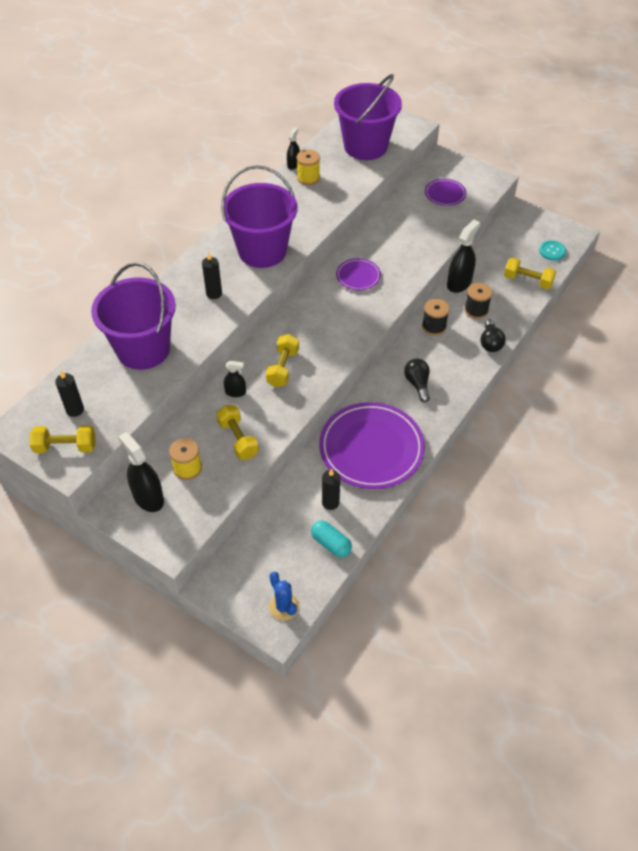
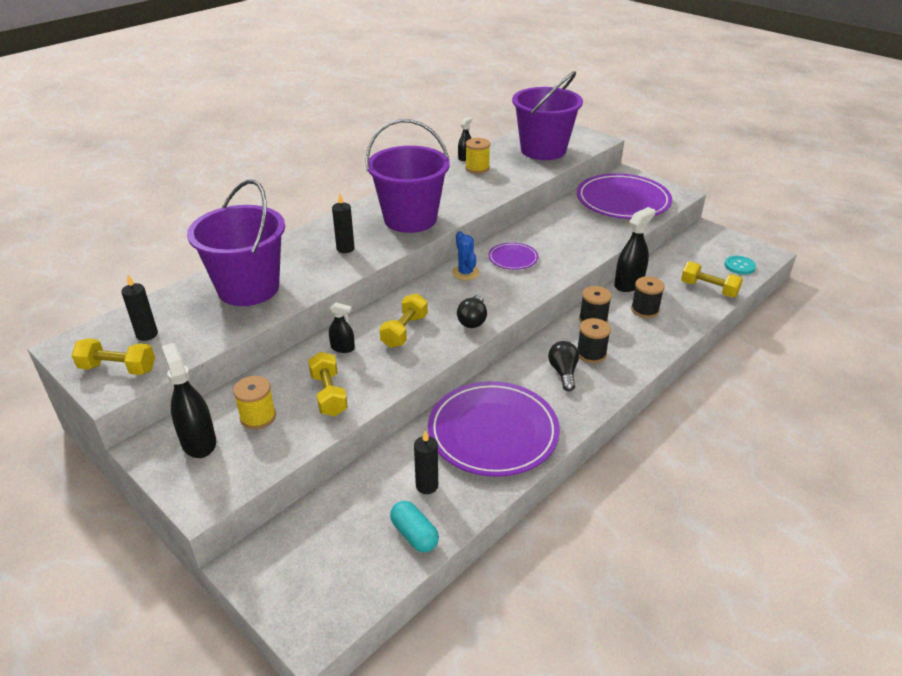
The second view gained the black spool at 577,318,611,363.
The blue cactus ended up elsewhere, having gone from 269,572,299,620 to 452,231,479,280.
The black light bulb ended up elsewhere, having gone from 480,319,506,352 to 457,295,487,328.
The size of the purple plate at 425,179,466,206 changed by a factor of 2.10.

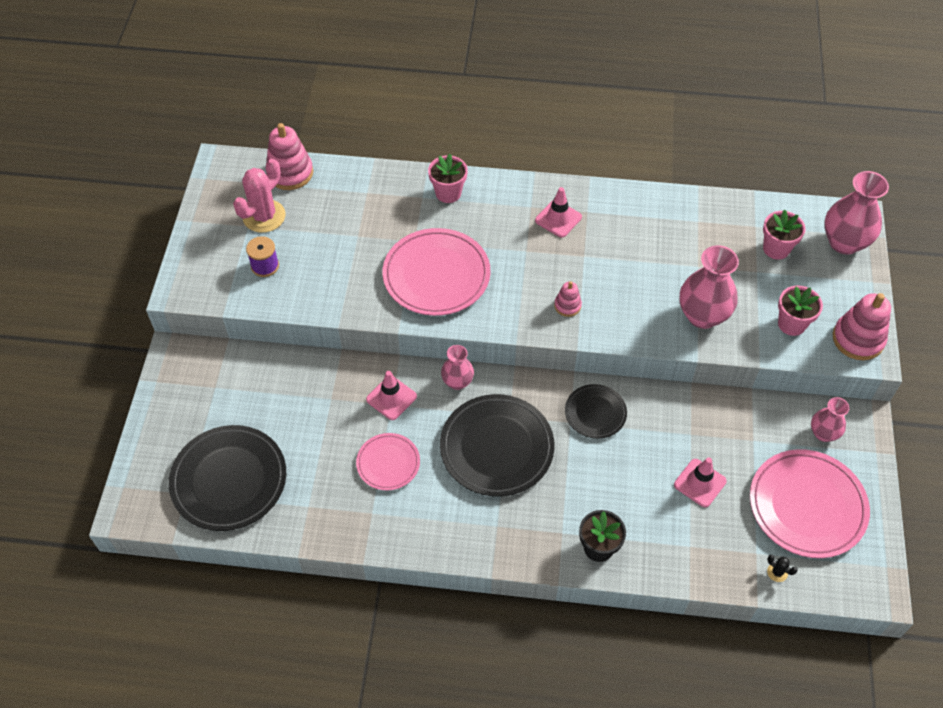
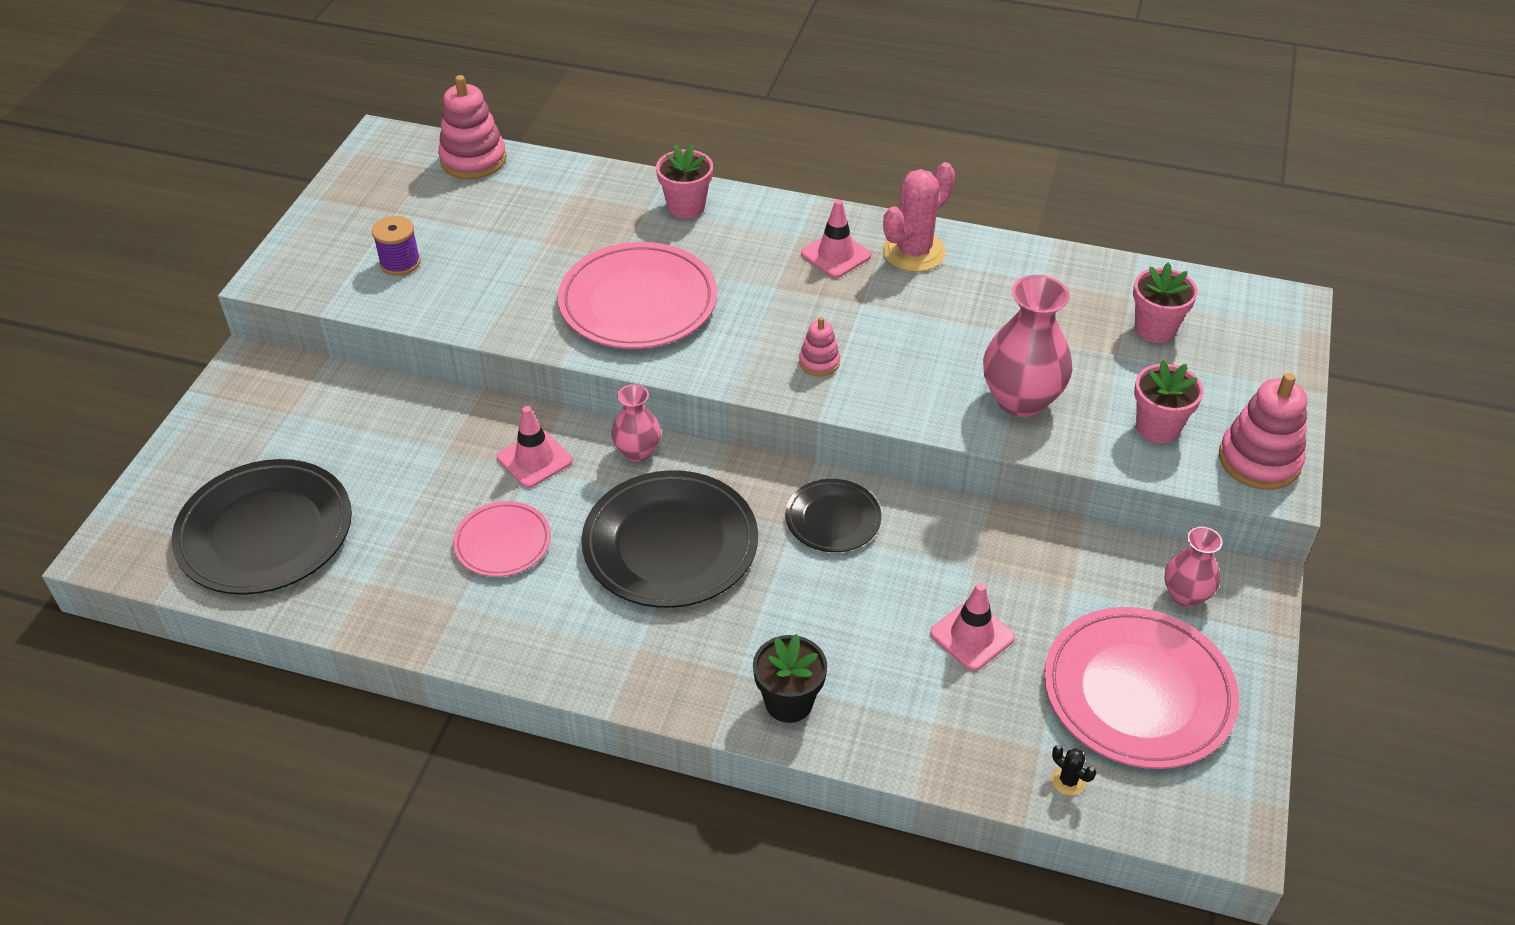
The second view lost the pink vase at 824,171,889,255.
The pink cactus ended up elsewhere, having gone from 233,159,286,233 to 882,162,955,272.

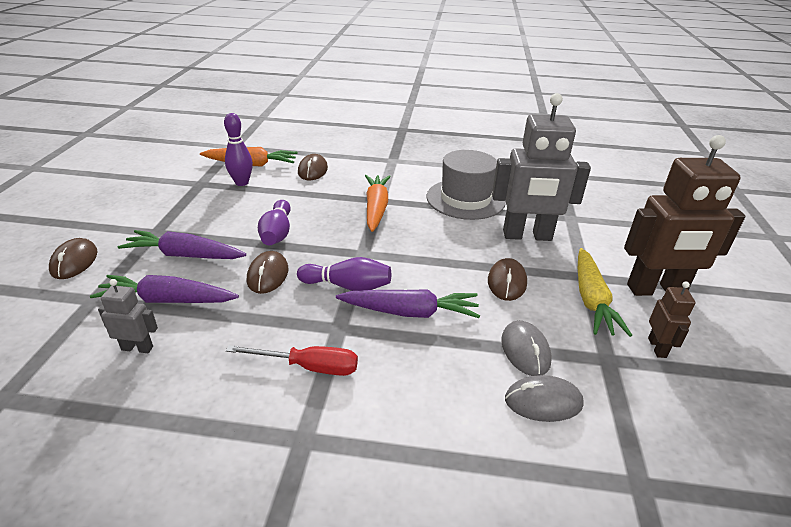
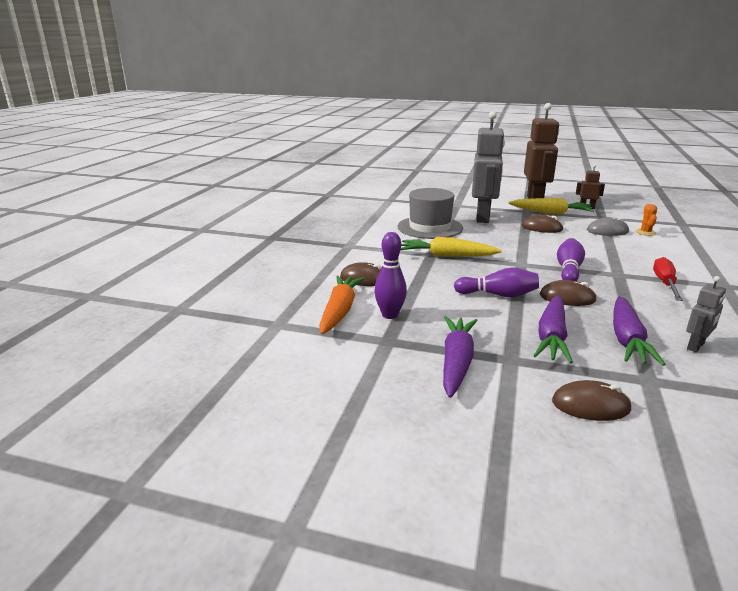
The purple carrot ended up elsewhere, having gone from 336,289,480,318 to 443,316,478,398.
Where the grey mouse stood at 505,375,584,422, the orange cactus came to stand at 636,204,657,236.
What was the orange carrot at 365,175,391,232 turned into the yellow carrot at 401,237,502,257.
The grey robot at 98,279,158,353 ended up facing another way, 150 degrees counterclockwise from before.

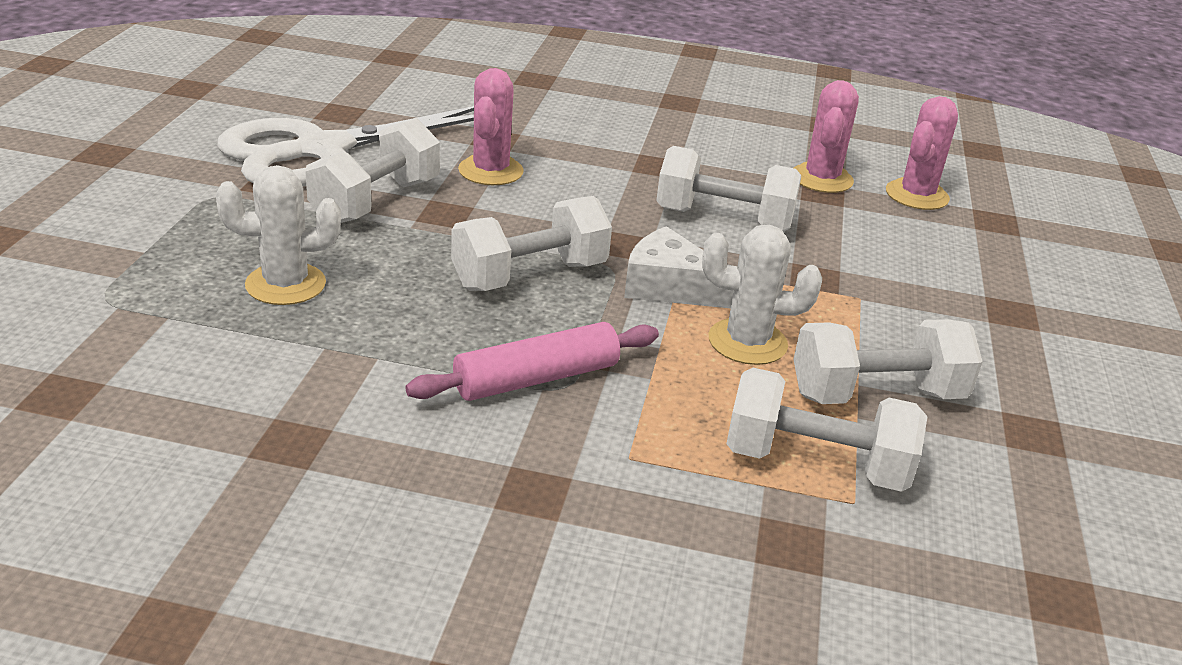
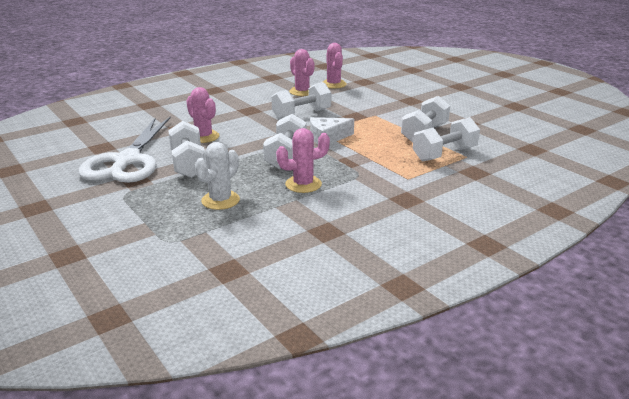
The second view lost the pink rolling pin at 405,322,659,401.
The second view lost the white cactus at 702,225,822,365.
The second view gained the pink cactus at 276,128,330,193.

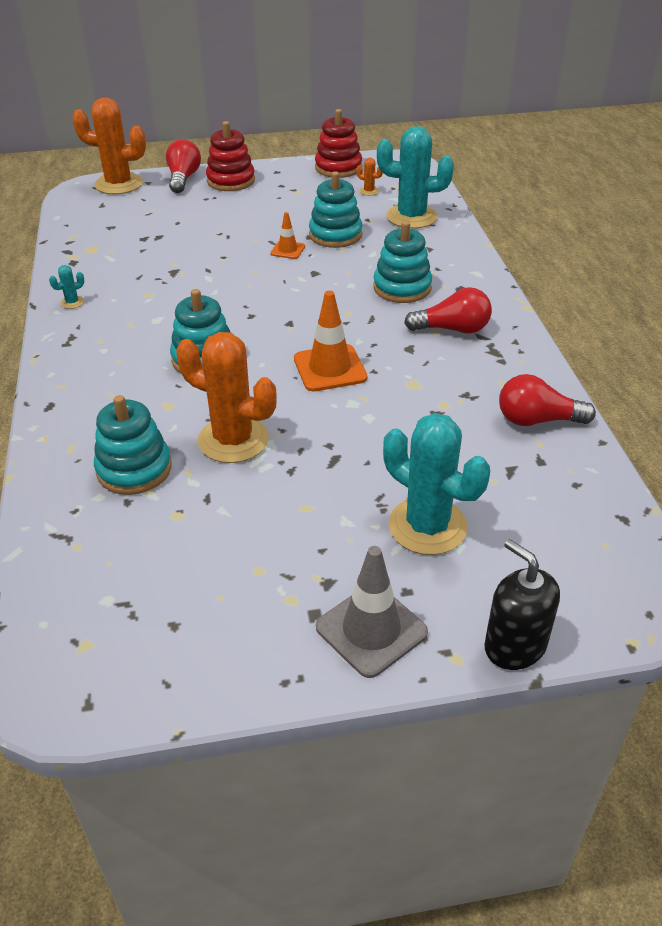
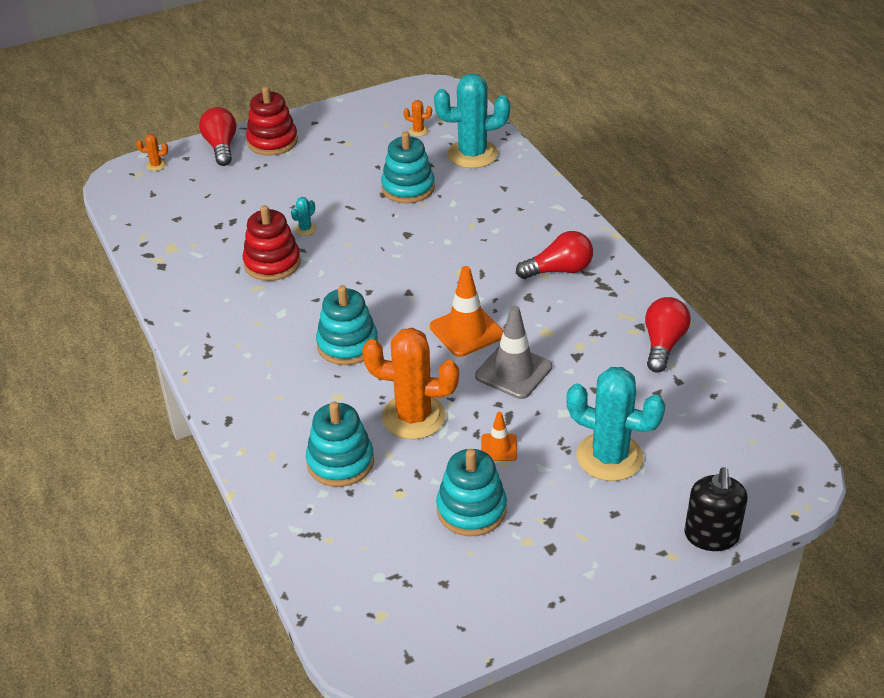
The turquoise cactus ended up elsewhere, having gone from 49,265,84,309 to 291,197,316,236.
The orange traffic cone ended up elsewhere, having gone from 270,212,305,259 to 481,412,517,461.
The red stacking toy ended up elsewhere, having gone from 315,109,362,178 to 242,205,301,281.
The grey traffic cone ended up elsewhere, having gone from 316,546,428,678 to 475,306,552,399.
The turquoise stacking toy ended up elsewhere, having gone from 373,221,432,303 to 436,449,507,536.
The black soap dispenser at 484,539,560,670 ended up facing another way, 120 degrees counterclockwise from before.
The red light bulb at 499,374,596,426 ended up facing another way, 120 degrees clockwise from before.
The size of the orange cactus at 72,97,146,194 changed by a factor of 0.40.

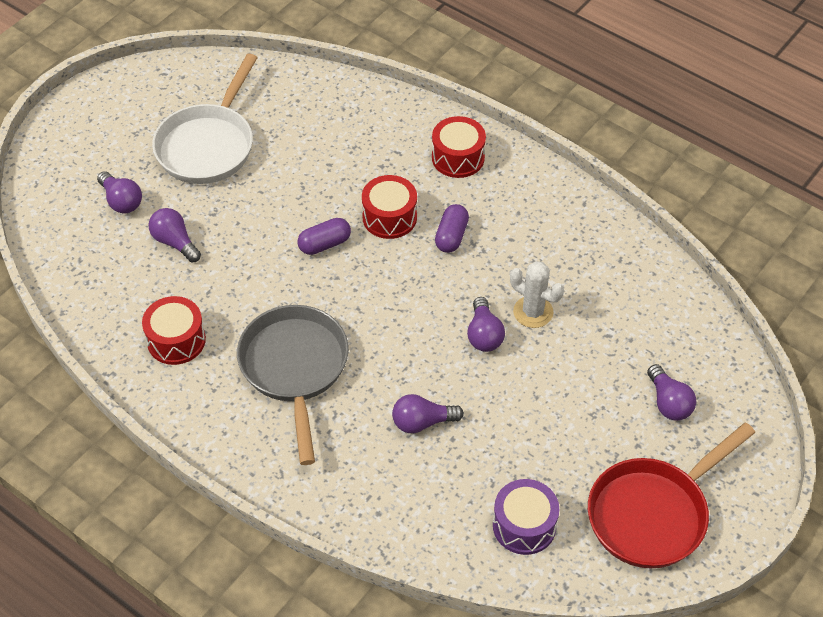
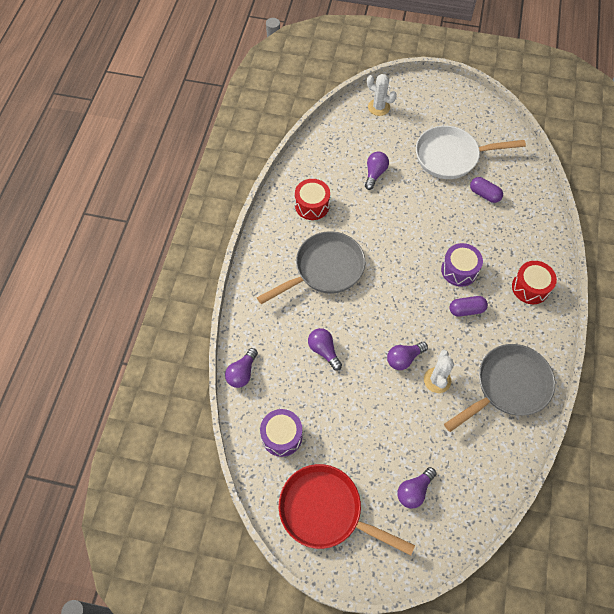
The second view gained the white cactus at 367,74,397,116.
The second view gained the grey pan at 444,344,555,432.
The purple light bulb ended up elsewhere, having gone from 97,171,142,213 to 225,348,258,388.
The purple capsule ended up elsewhere, having gone from 298,218,351,255 to 470,177,503,203.
What was the red drum at 362,175,417,239 turned into the purple drum at 441,243,483,287.

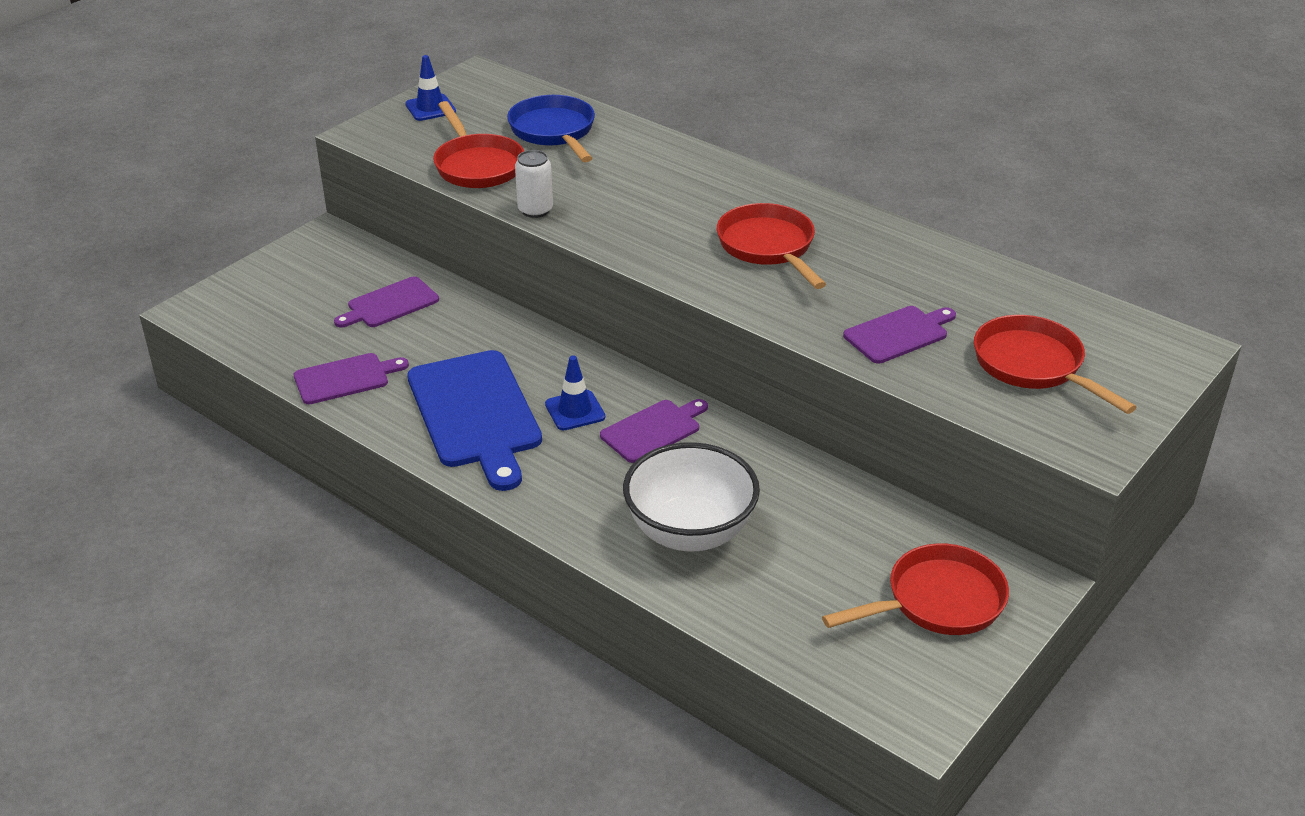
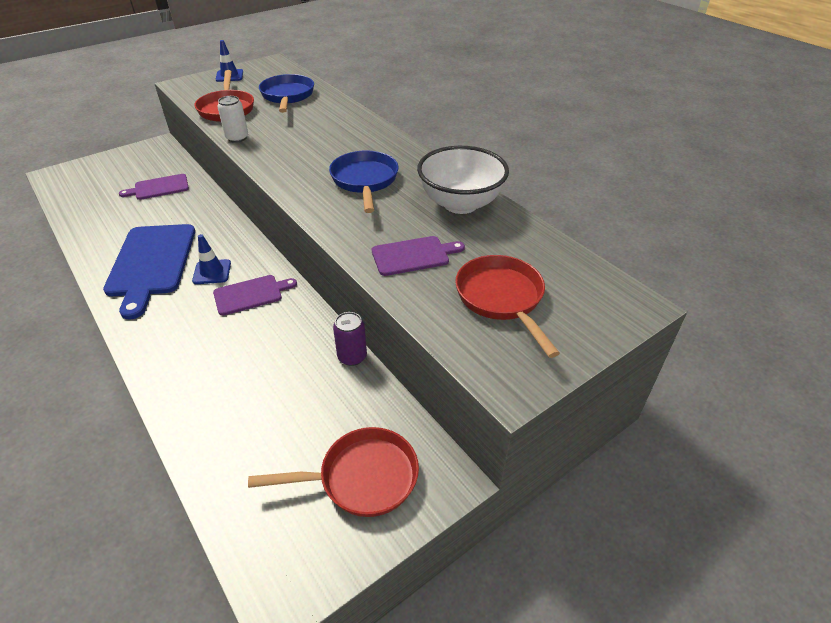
The second view lost the purple cutting board at 294,353,409,404.
The second view gained the purple can at 333,312,367,366.
The white bowl ended up elsewhere, having gone from 623,442,760,551 to 417,146,509,214.
What was the red pan at 717,203,826,289 turned into the blue pan at 329,151,398,213.

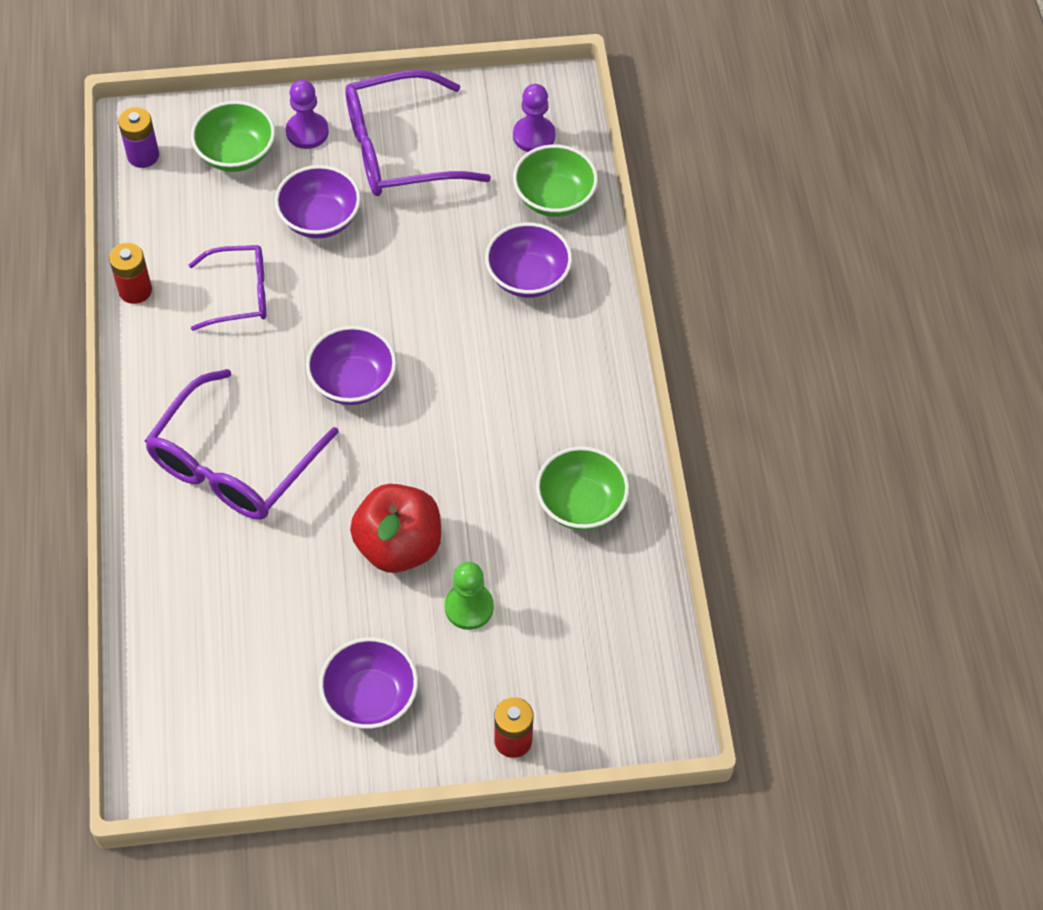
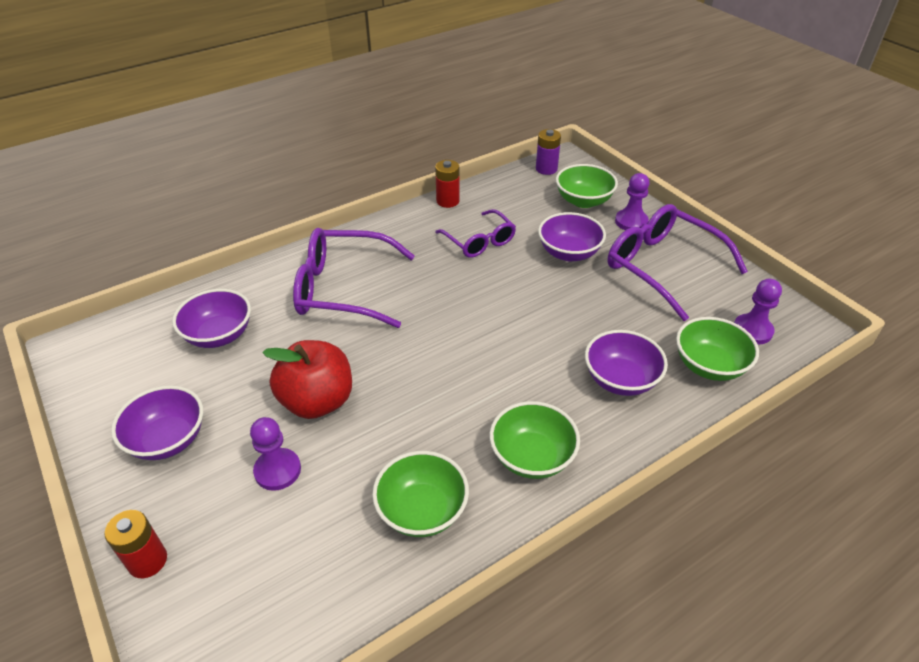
The second view gained the green bowl at 490,401,580,479.
The purple bowl ended up elsewhere, having gone from 306,326,396,405 to 172,289,251,348.
What was the green pawn at 445,562,494,630 turned into the purple pawn at 250,417,301,491.

